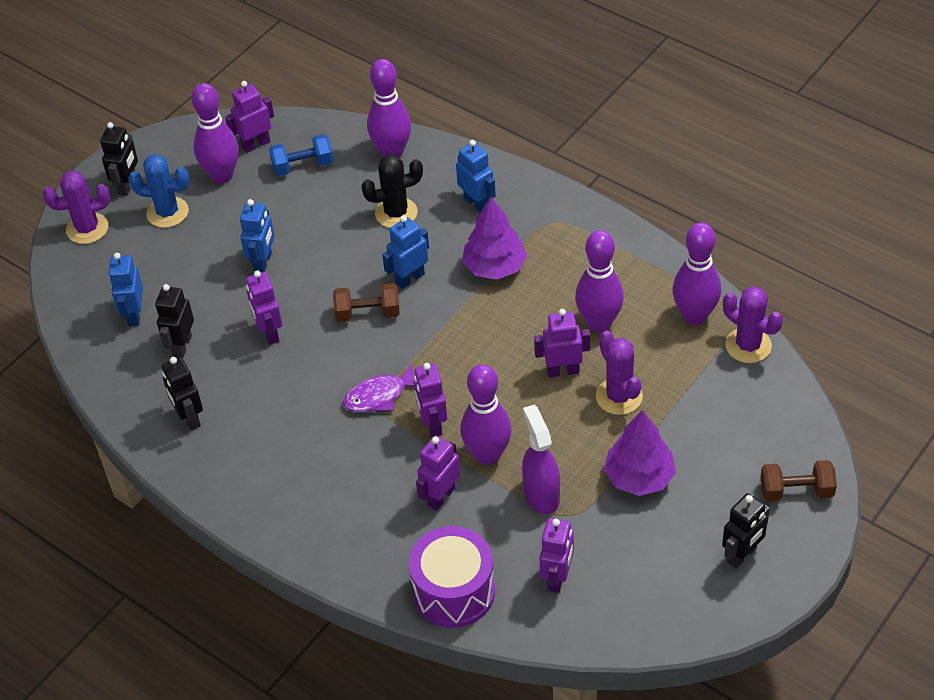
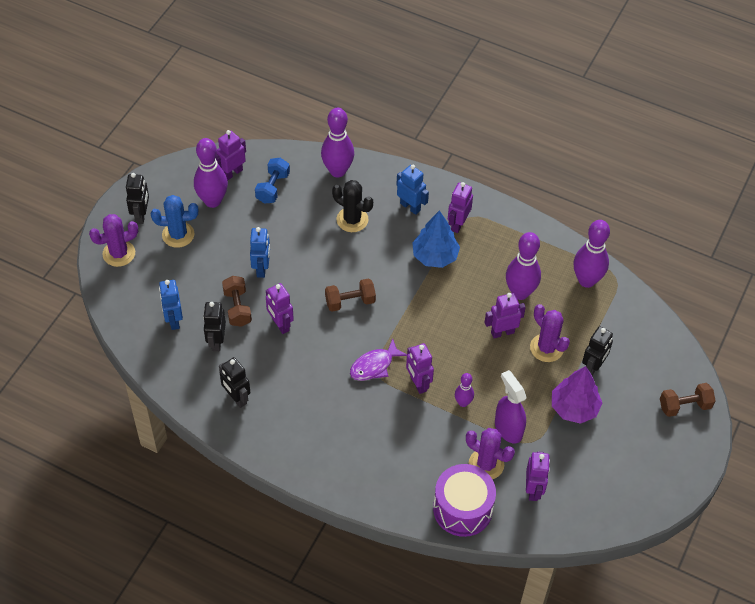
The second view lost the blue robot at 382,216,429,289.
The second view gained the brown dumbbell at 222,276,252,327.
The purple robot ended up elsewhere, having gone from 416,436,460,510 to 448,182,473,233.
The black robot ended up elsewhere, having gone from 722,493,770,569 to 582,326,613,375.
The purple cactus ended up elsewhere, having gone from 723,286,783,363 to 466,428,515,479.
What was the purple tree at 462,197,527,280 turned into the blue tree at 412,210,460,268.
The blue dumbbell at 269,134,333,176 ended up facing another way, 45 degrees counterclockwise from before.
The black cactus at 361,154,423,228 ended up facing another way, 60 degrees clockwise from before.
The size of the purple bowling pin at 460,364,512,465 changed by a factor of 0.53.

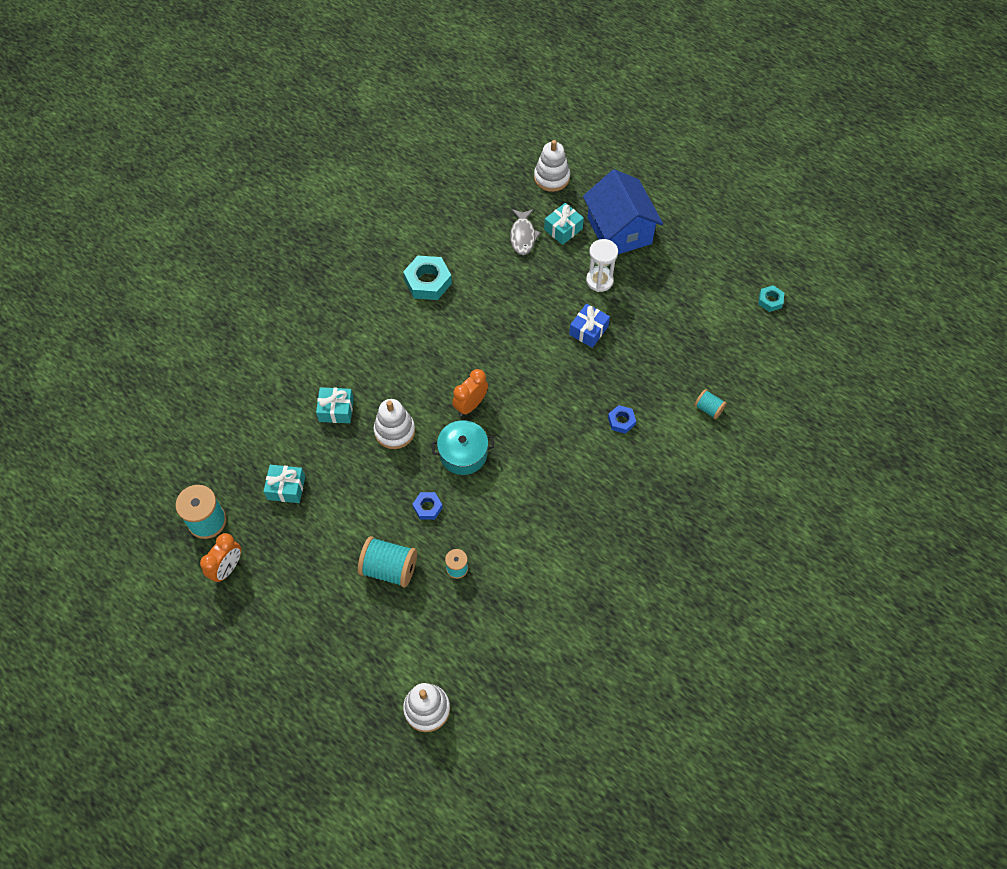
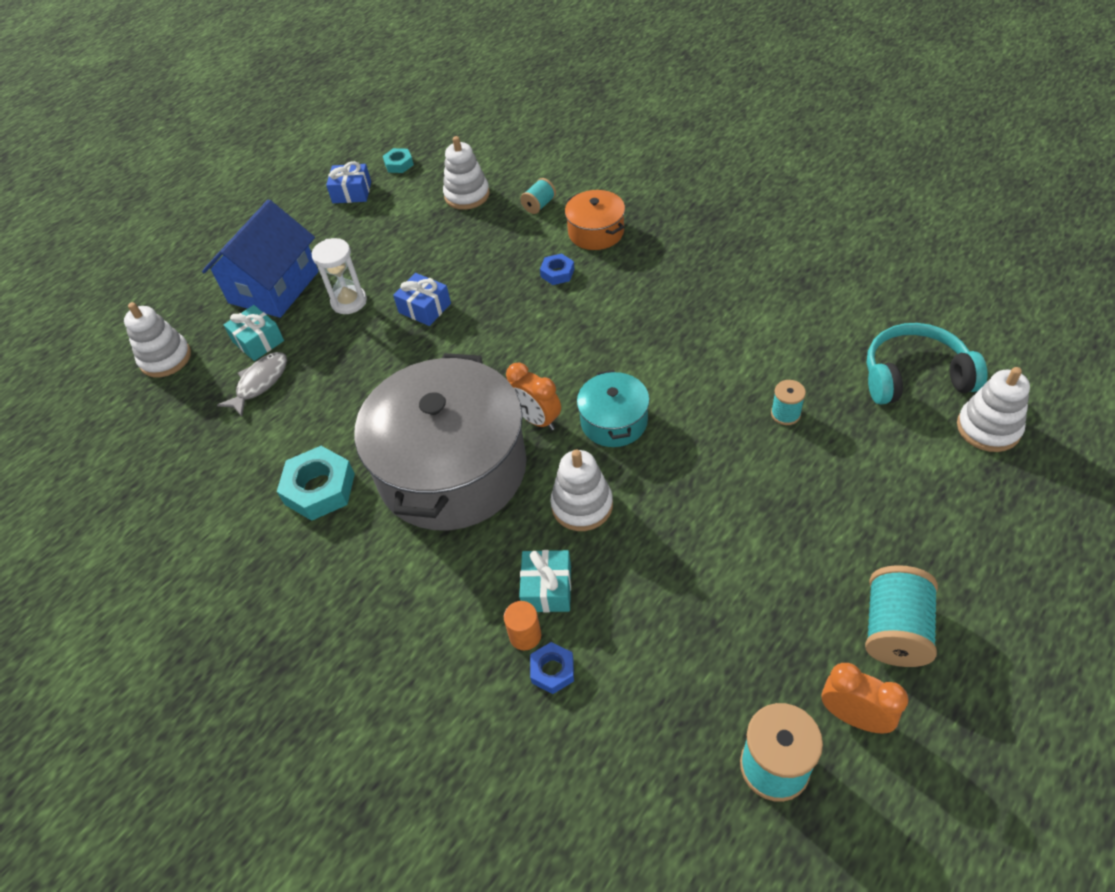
The second view lost the turquoise gift at 263,465,305,503.
The second view gained the blue gift at 326,161,371,203.
The second view gained the grey pot at 355,353,527,530.
The second view gained the white stacking toy at 443,136,490,210.
The second view gained the orange cylinder at 504,601,541,650.
The second view gained the orange pot at 565,190,625,250.
The second view gained the turquoise headphones at 867,323,987,405.
The turquoise spool ended up elsewhere, having gone from 358,536,417,588 to 865,565,938,667.
The blue nut ended up elsewhere, having gone from 413,492,443,520 to 530,642,574,694.
The grey fish at 510,209,541,255 ended up facing another way, 60 degrees counterclockwise from before.
The blue house at 583,169,663,254 ended up facing another way, 45 degrees counterclockwise from before.

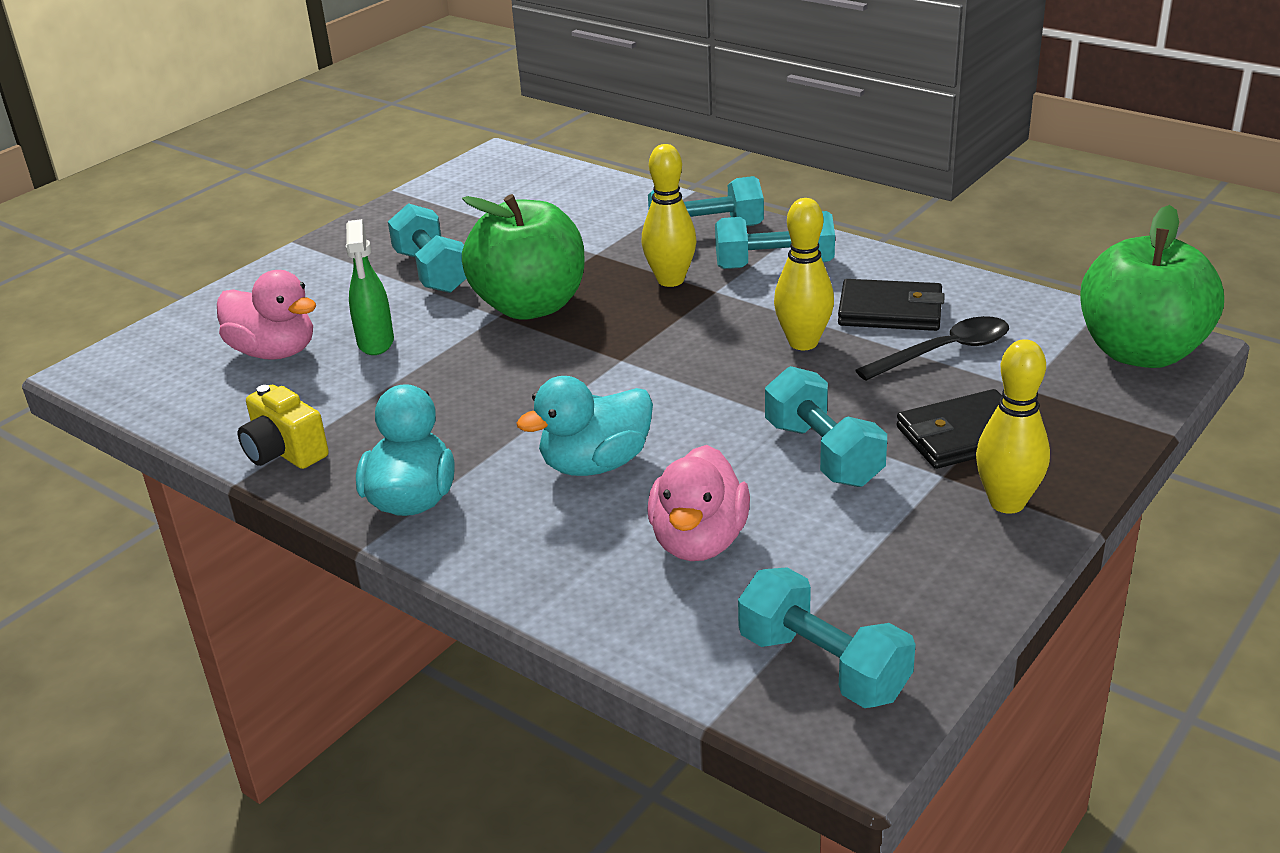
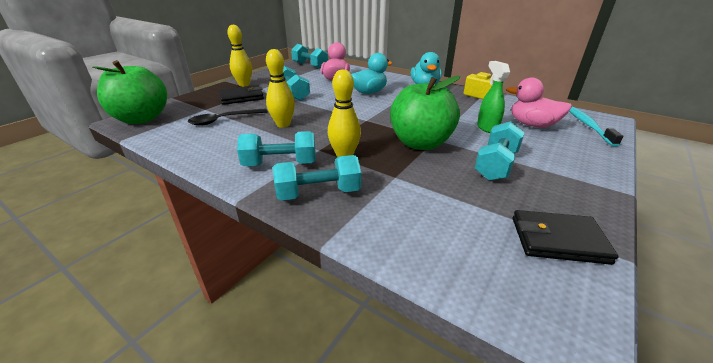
The second view gained the turquoise toothbrush at 569,107,623,147.
The black wallet ended up elsewhere, having gone from 838,279,945,331 to 513,210,618,265.
The turquoise dumbbell at 388,203,467,293 ended up facing another way, 60 degrees clockwise from before.

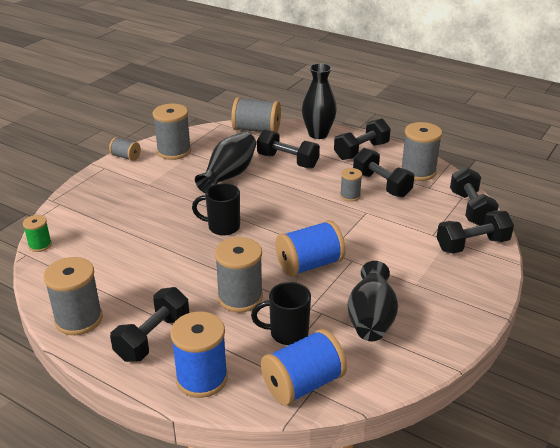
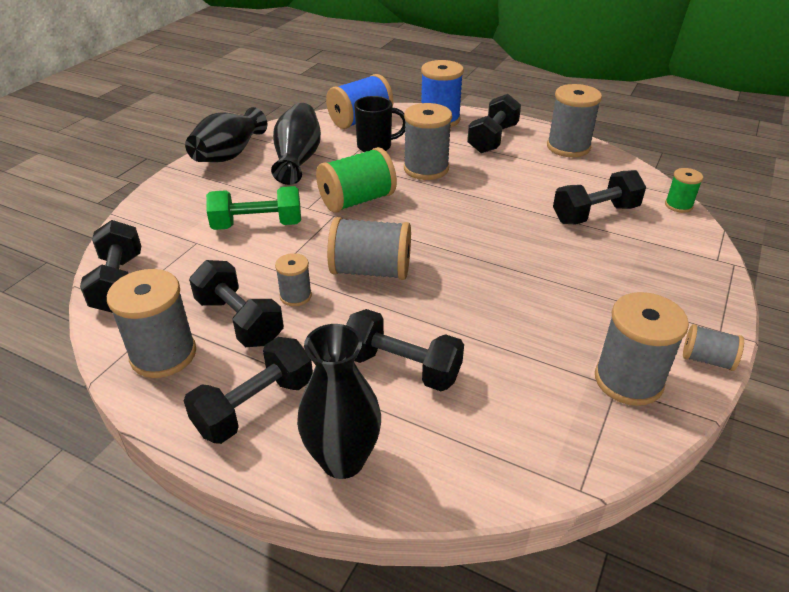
The second view lost the black mug at 192,183,240,236.
The second view gained the green dumbbell at 206,186,301,230.
The black vase ended up elsewhere, having gone from 195,132,256,193 to 185,107,267,162.
The grey spool ended up elsewhere, having gone from 231,97,281,132 to 327,217,411,280.
The black dumbbell ended up elsewhere, having gone from 437,210,514,254 to 553,170,646,225.
What was the blue spool at 276,220,346,277 turned into the green spool at 316,147,397,213.

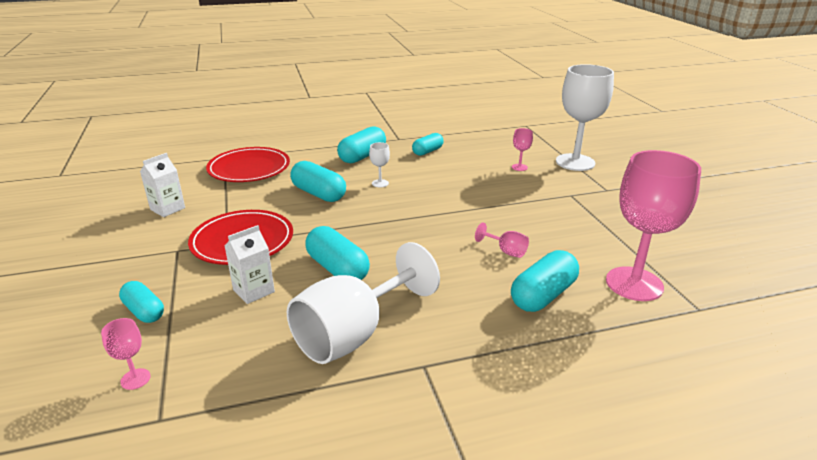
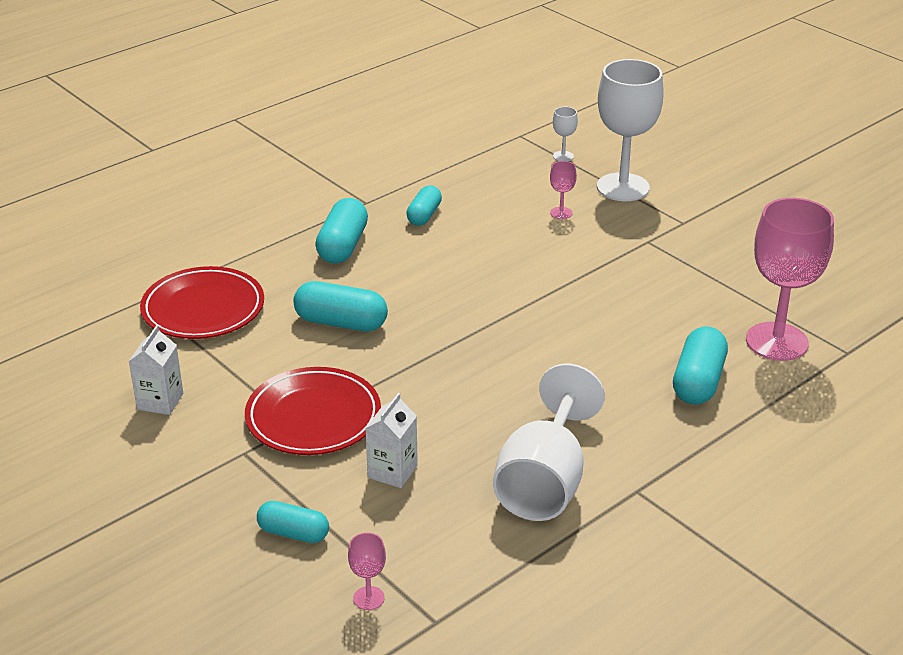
The second view lost the turquoise capsule at 305,226,370,280.
The second view lost the pink goblet at 475,222,529,258.
The white goblet ended up elsewhere, having gone from 369,142,390,187 to 553,107,578,161.

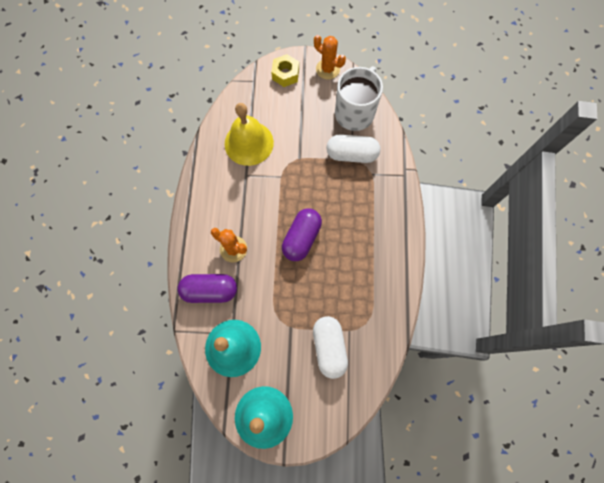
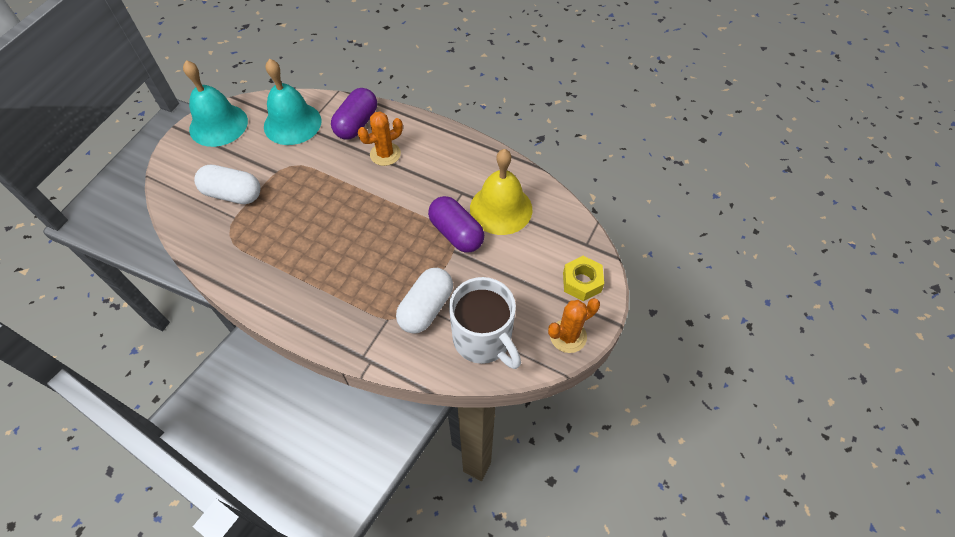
The purple capsule ended up elsewhere, having gone from 282,208,322,261 to 428,196,484,253.

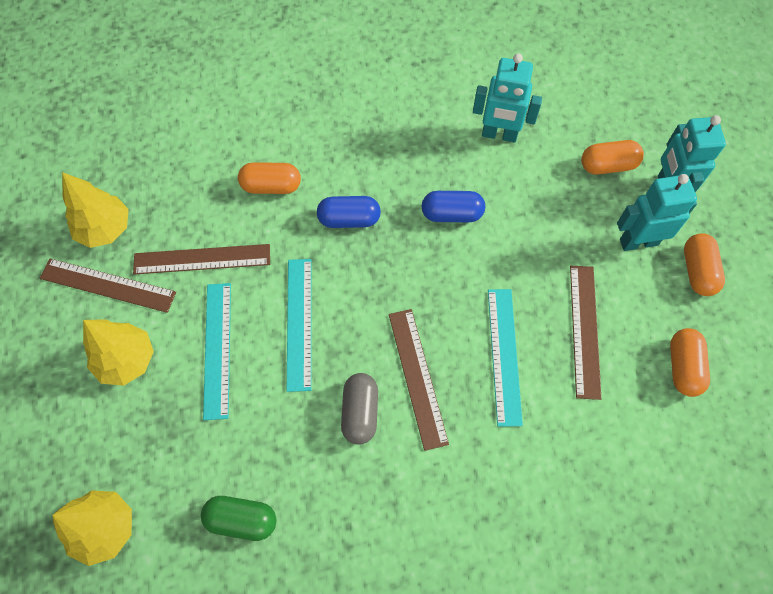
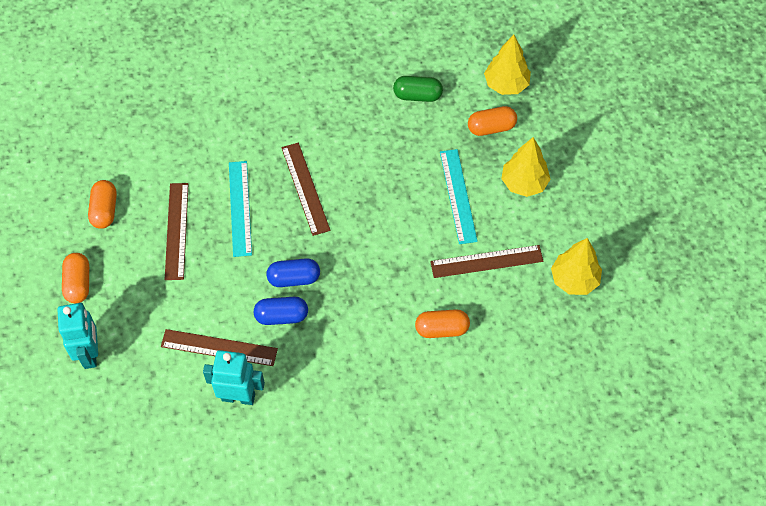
The second view lost the turquoise ruler at 287,259,312,392.
The second view lost the grey capsule at 341,373,378,444.
The second view lost the turquoise robot at 617,174,697,251.
The brown ruler ended up elsewhere, having gone from 40,259,176,313 to 161,329,278,366.
The blue capsule ended up elsewhere, having gone from 317,196,381,228 to 266,258,320,287.
The orange capsule ended up elsewhere, having gone from 581,140,644,175 to 468,106,517,136.

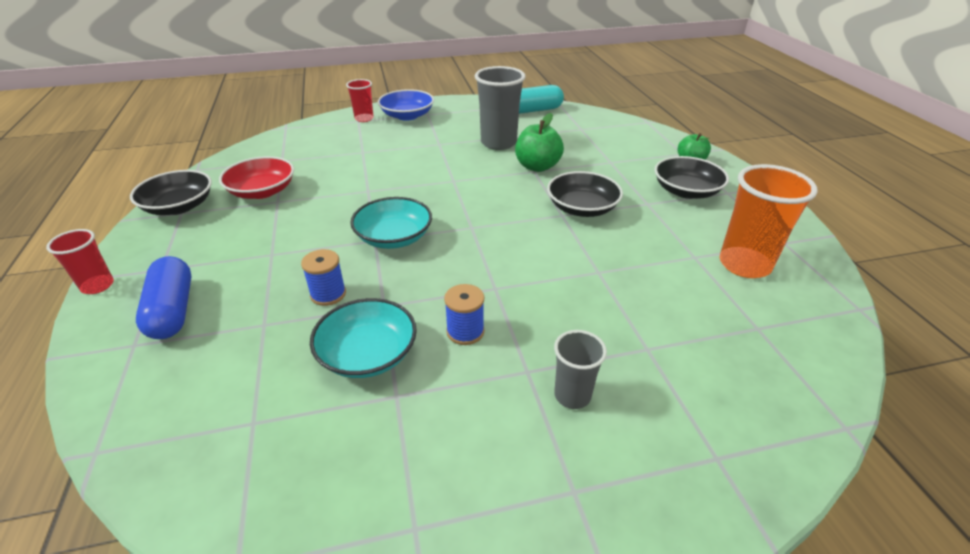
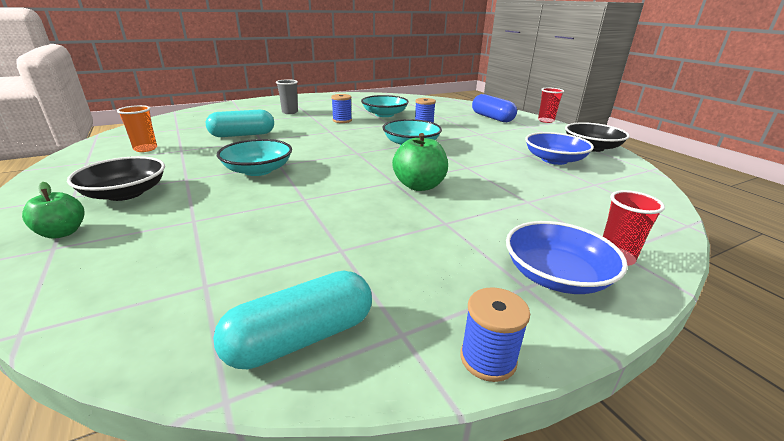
The second view lost the grey cup at 475,66,525,150.
The second view gained the turquoise capsule at 206,110,274,137.
The second view gained the blue spool at 460,287,530,382.
The green apple ended up elsewhere, having gone from 515,113,564,172 to 392,133,448,191.
What was the red bowl at 219,156,294,199 turned into the blue bowl at 525,132,594,165.
What was the black bowl at 547,171,623,217 turned into the turquoise bowl at 217,139,292,176.
The size of the orange cup at 720,164,818,278 changed by a factor of 0.57.

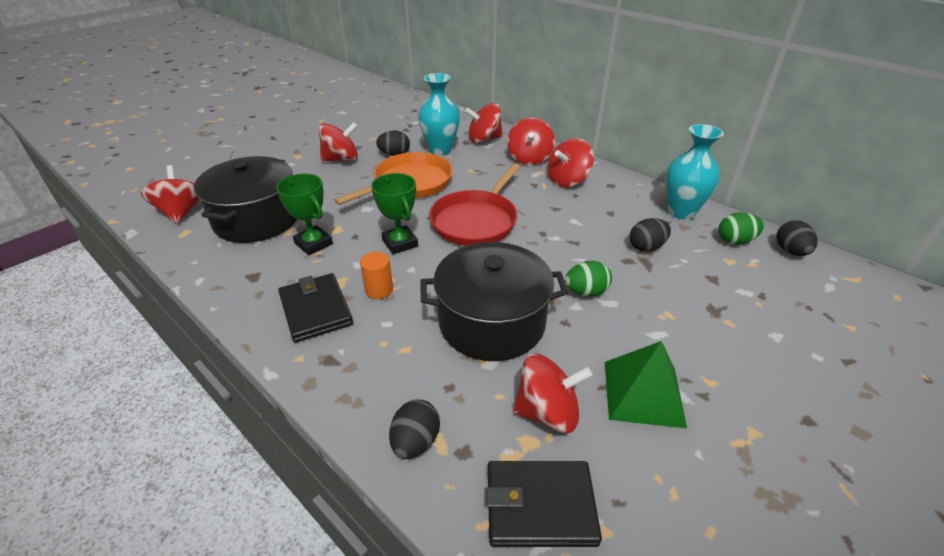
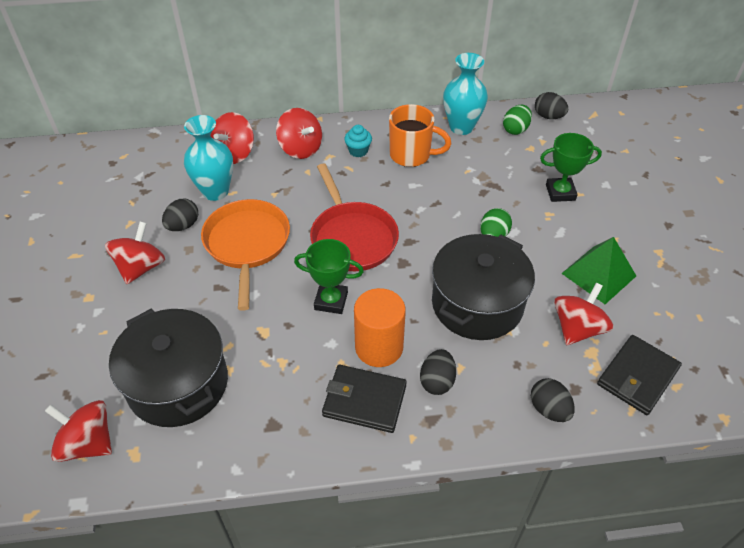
The second view gained the orange mug at 389,104,452,167.
The green trophy ended up elsewhere, having gone from 276,174,333,255 to 540,133,602,202.
The black egg ended up elsewhere, having gone from 630,218,671,252 to 420,349,456,395.
Where the red spinning top stood at 547,138,594,187, the turquoise cupcake came to stand at 344,125,372,157.
The size of the orange cylinder at 360,252,393,299 changed by a factor of 1.78.

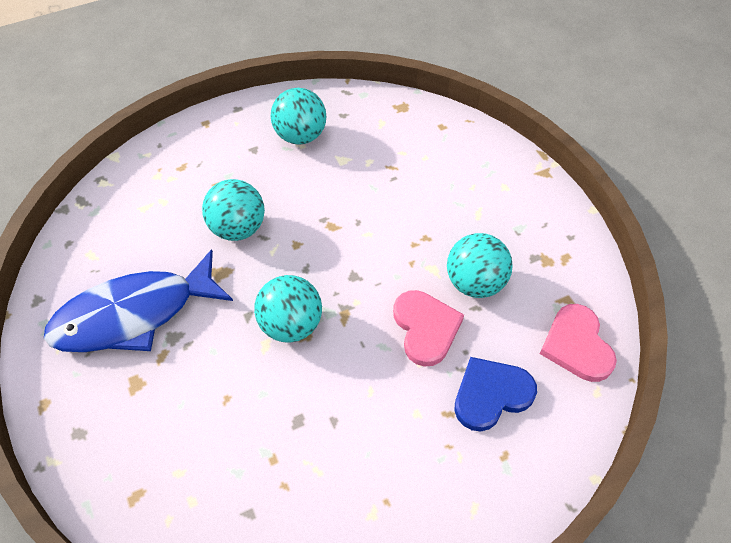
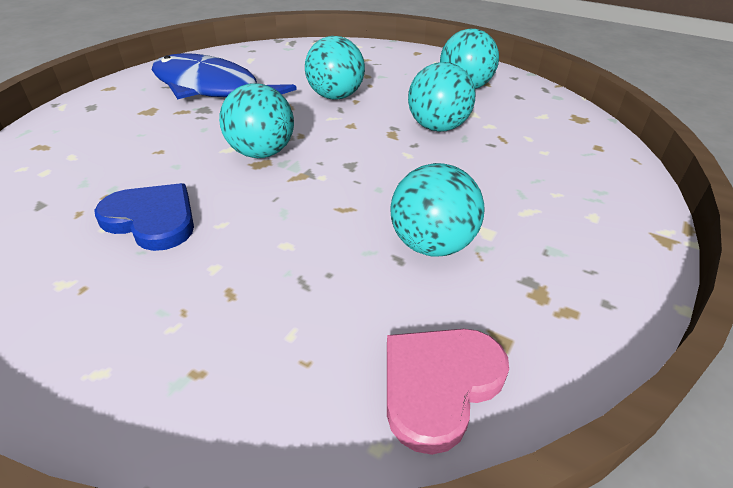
The second view lost the pink heart at 393,290,464,367.
The second view gained the turquoise ball at 408,62,475,132.
The blue heart ended up elsewhere, having gone from 454,357,537,431 to 94,183,194,251.

